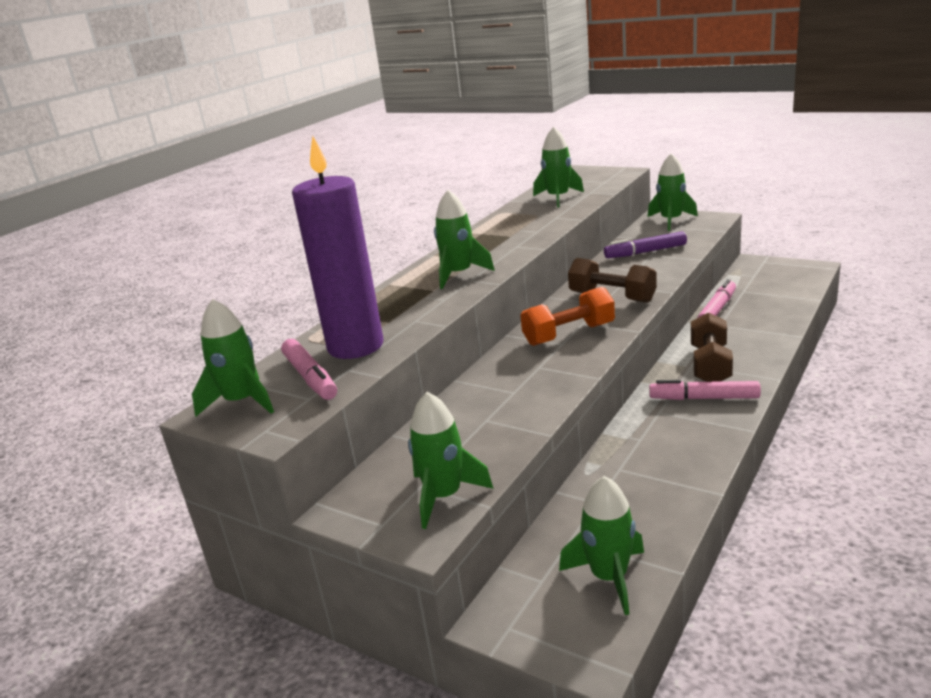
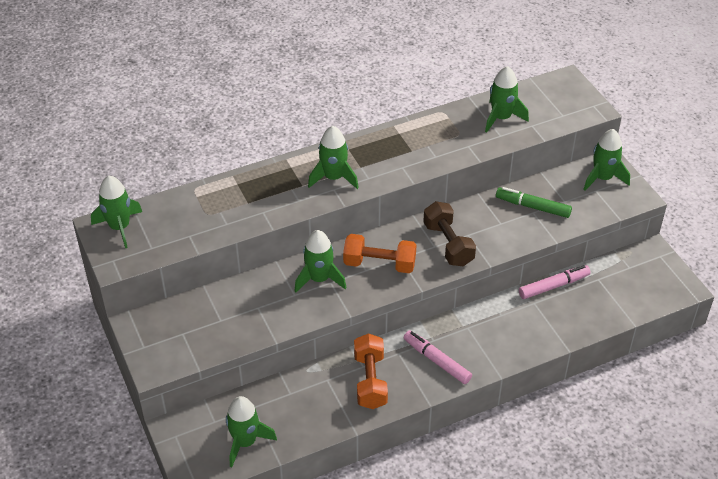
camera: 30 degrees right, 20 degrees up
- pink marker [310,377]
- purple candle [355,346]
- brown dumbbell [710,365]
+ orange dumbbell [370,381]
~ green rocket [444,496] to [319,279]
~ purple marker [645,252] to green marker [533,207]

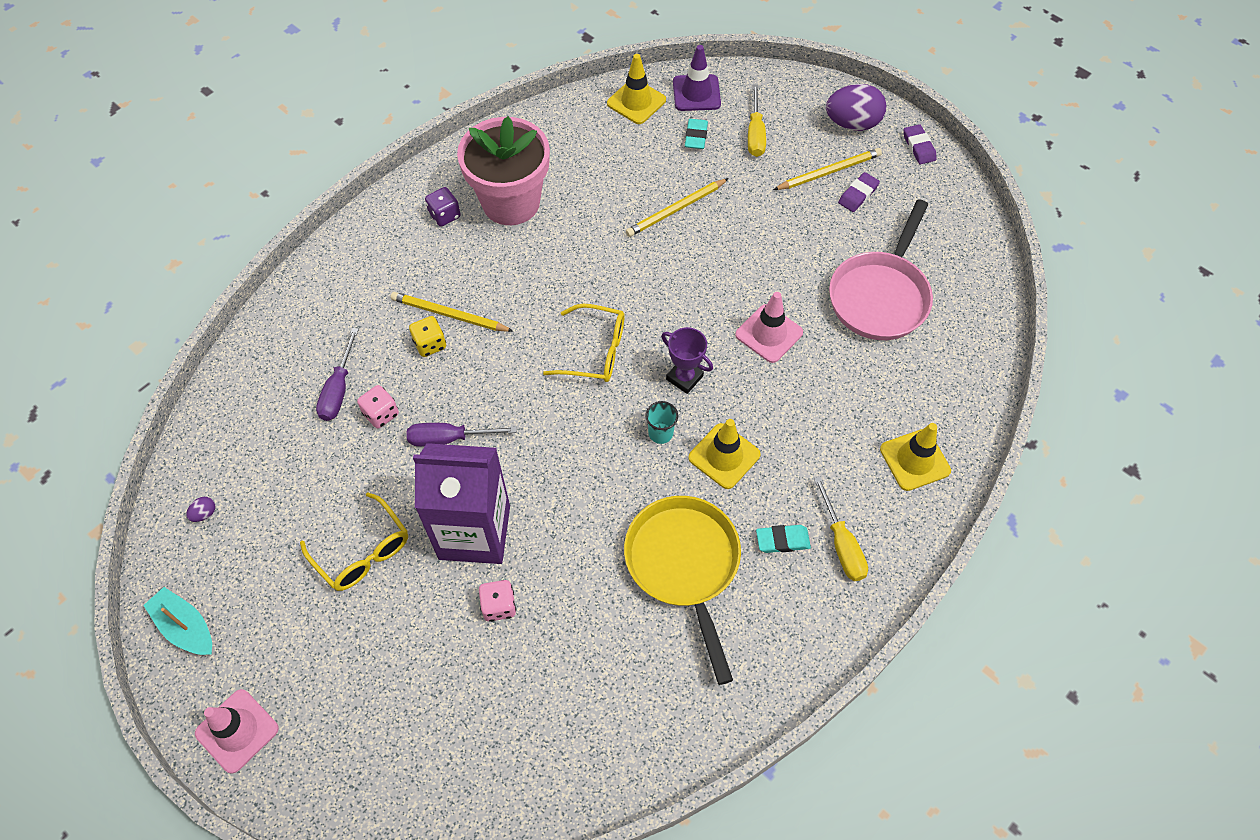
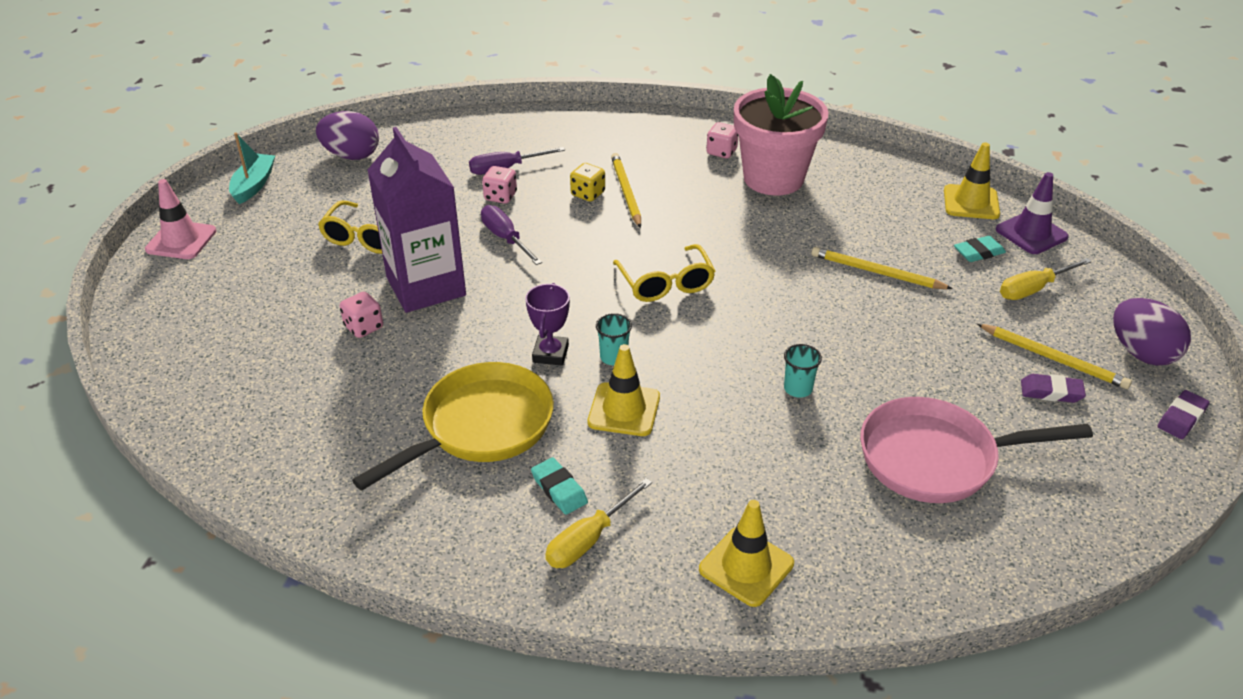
camera: 60 degrees right, 20 degrees down
~ purple trophy [684,377] to [550,354]
~ pink traffic cone [769,333] to turquoise cup [798,389]
~ purple dice [445,215] to pink dice [721,152]
~ purple egg [204,514] = [351,155] x2.49

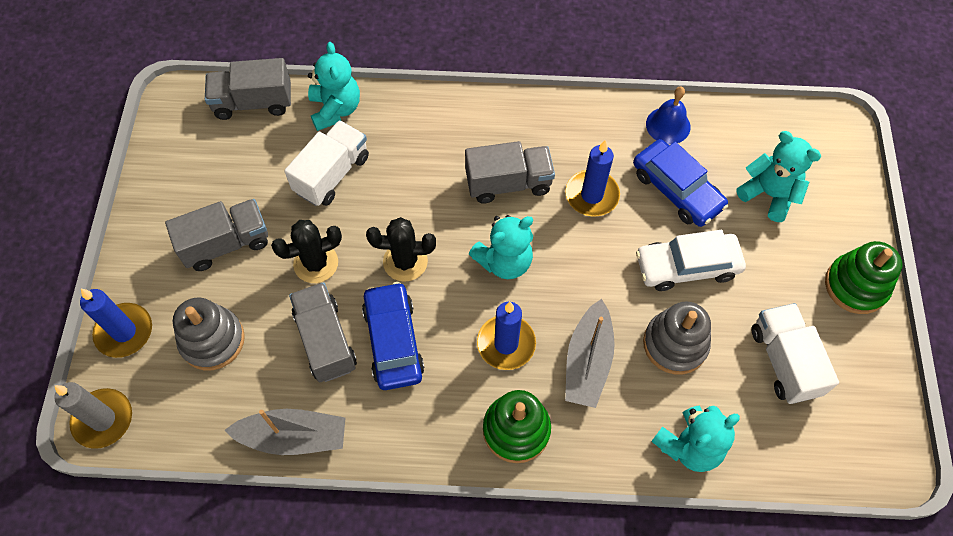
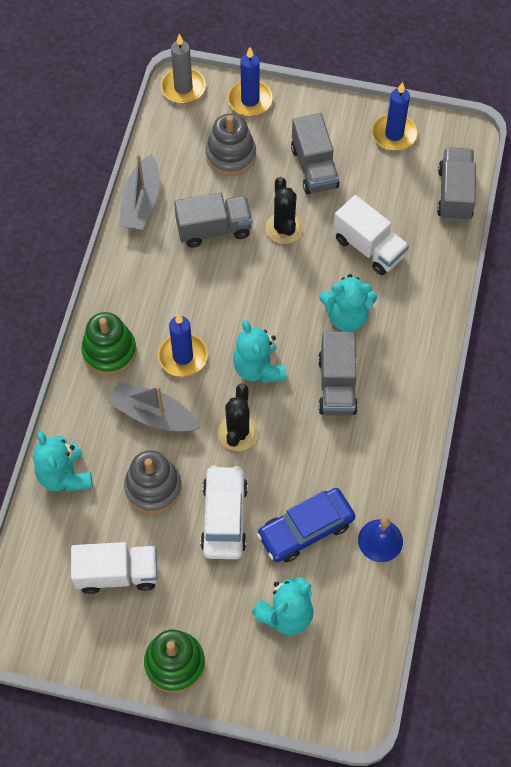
camera: 100 degrees right, 0 degrees up
- blue car [393,341]
~ turquoise teddy bear [335,109] to [346,316]
~ black cactus [405,261] to [238,433]
~ blue candle [592,195] to [394,134]

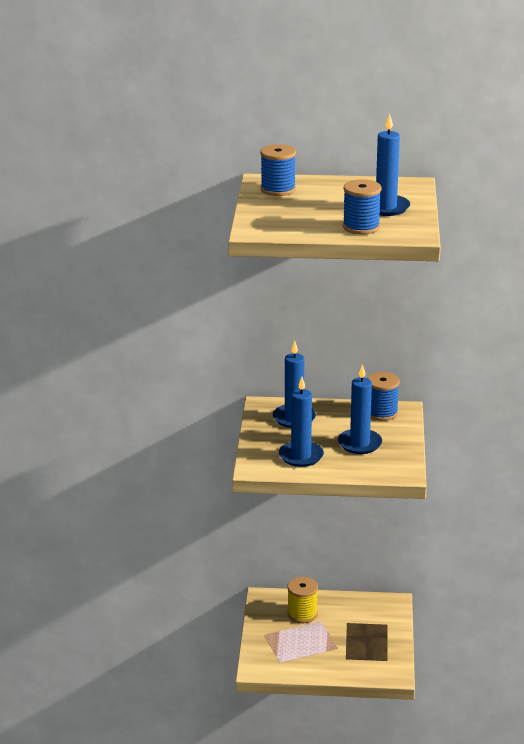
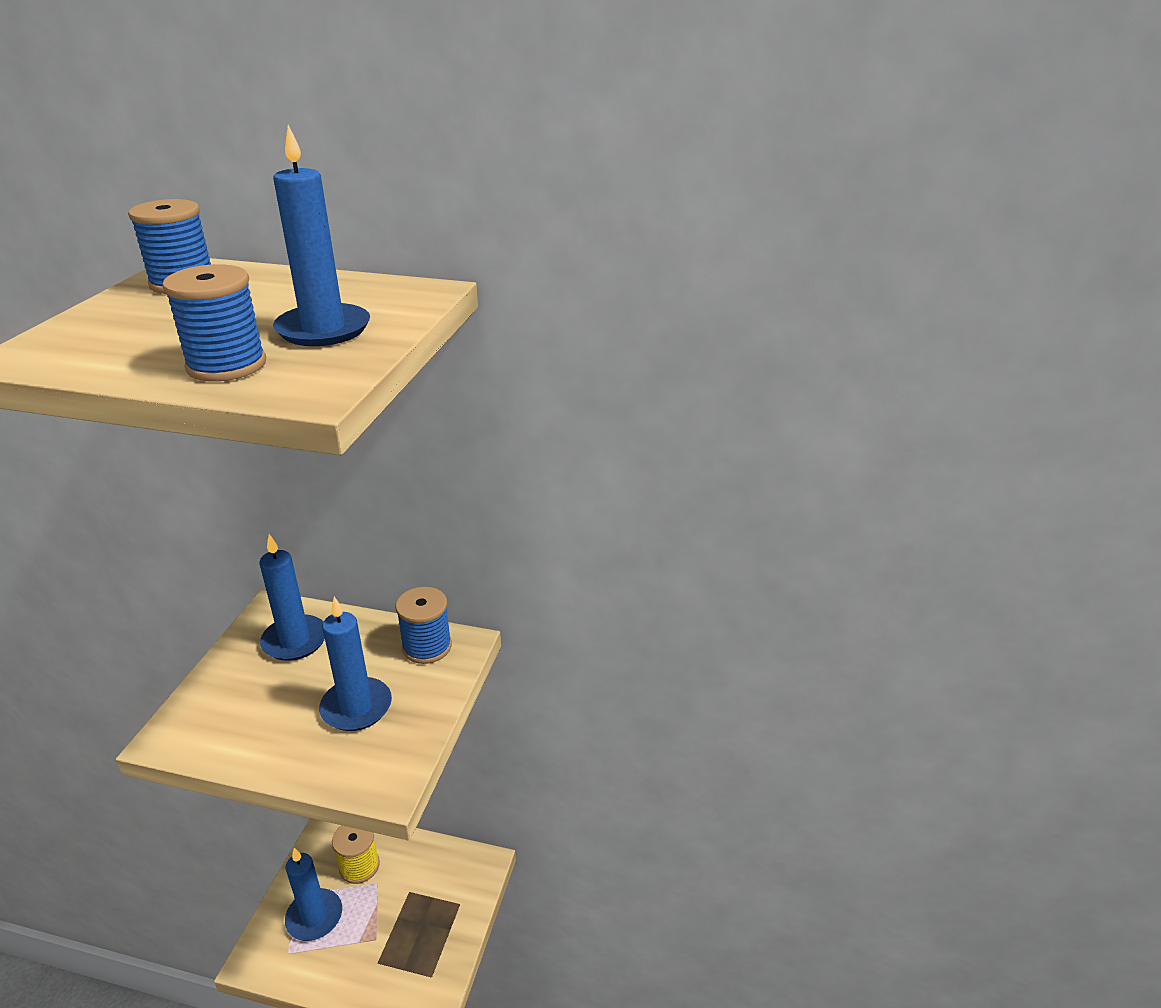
camera: 10 degrees right, 5 degrees up
~ blue candle [301,456] to [314,917]

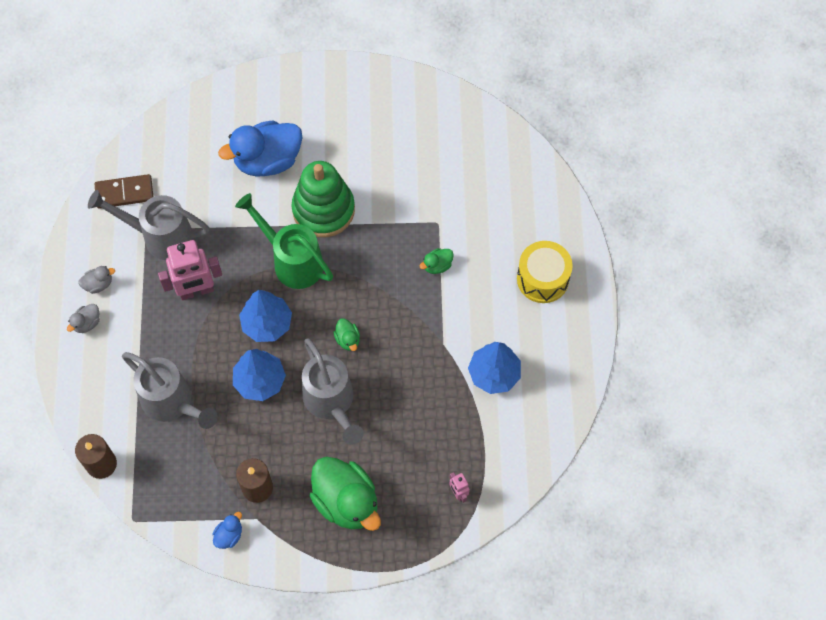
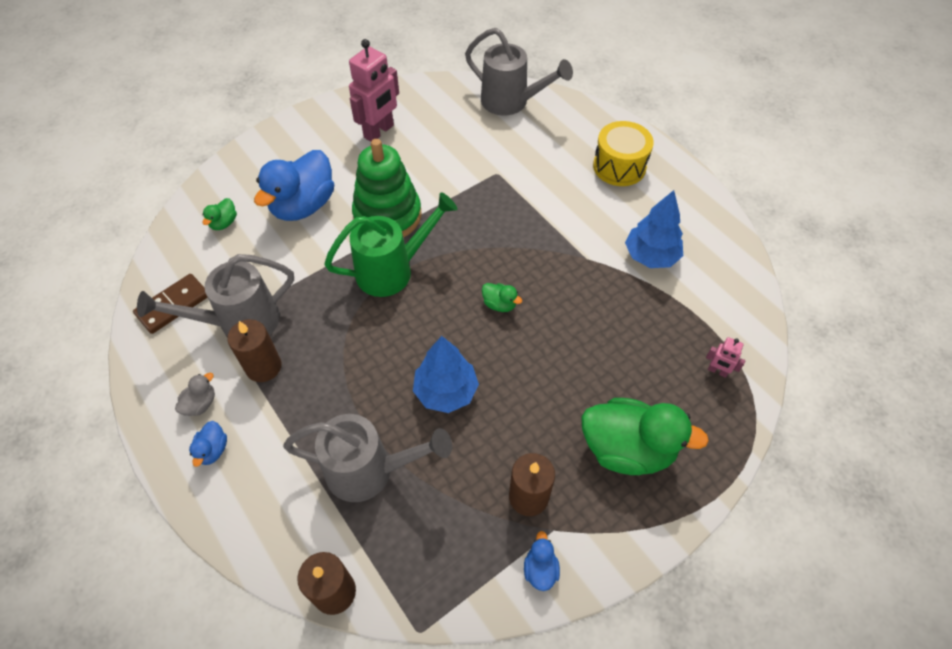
camera: 35 degrees left, 10 degrees down
- blue tree [267,324]
+ brown candle [263,367]
~ pink robot [196,291] to [379,132]
~ grey watering can [331,402] to [511,102]
~ green duck [437,265] to [224,223]
~ grey duck [87,323] to blue duck [213,450]
~ green watering can [292,261] = [392,270] 150 degrees clockwise

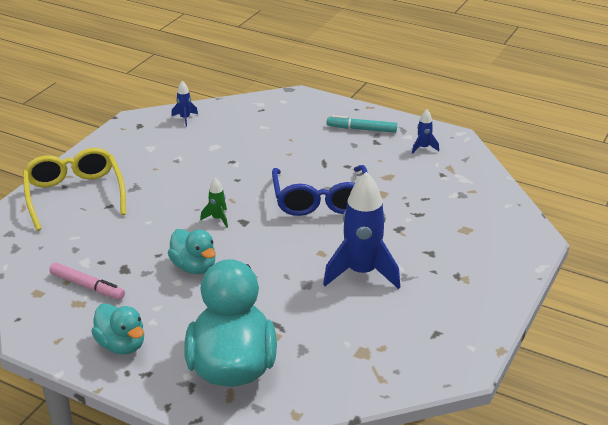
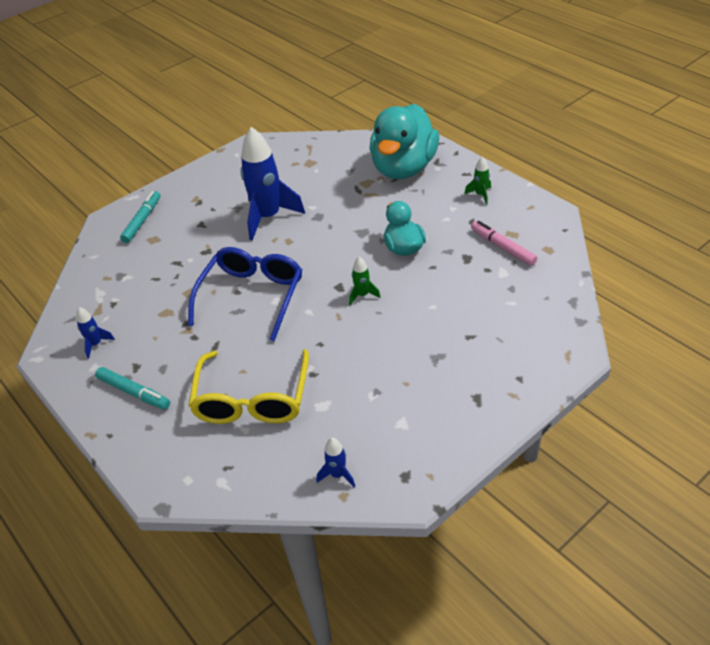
camera: 155 degrees left, 10 degrees up
+ turquoise marker [142,220]
~ yellow glasses [74,195] to [252,399]
~ turquoise duck [121,345] to green rocket [480,195]

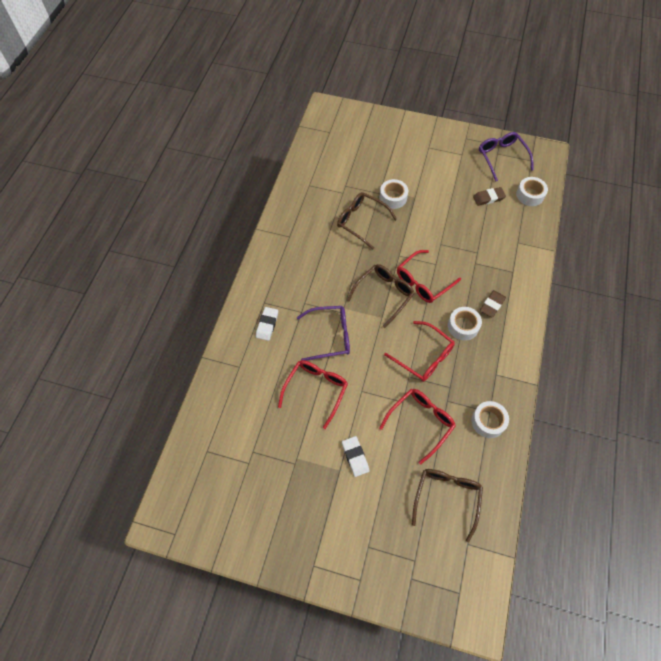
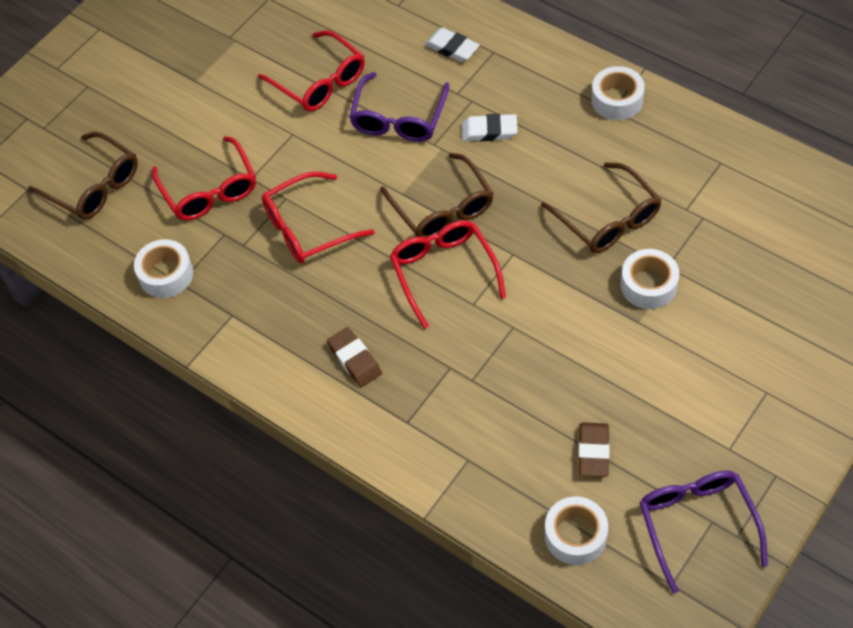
camera: 115 degrees right, 5 degrees down
~ white eraser [355,457] to [489,131]
~ white tape [463,326] to [617,100]
~ brown glasses [361,222] = [607,219] 90 degrees clockwise
~ purple glasses [501,158] = [697,525] 105 degrees counterclockwise

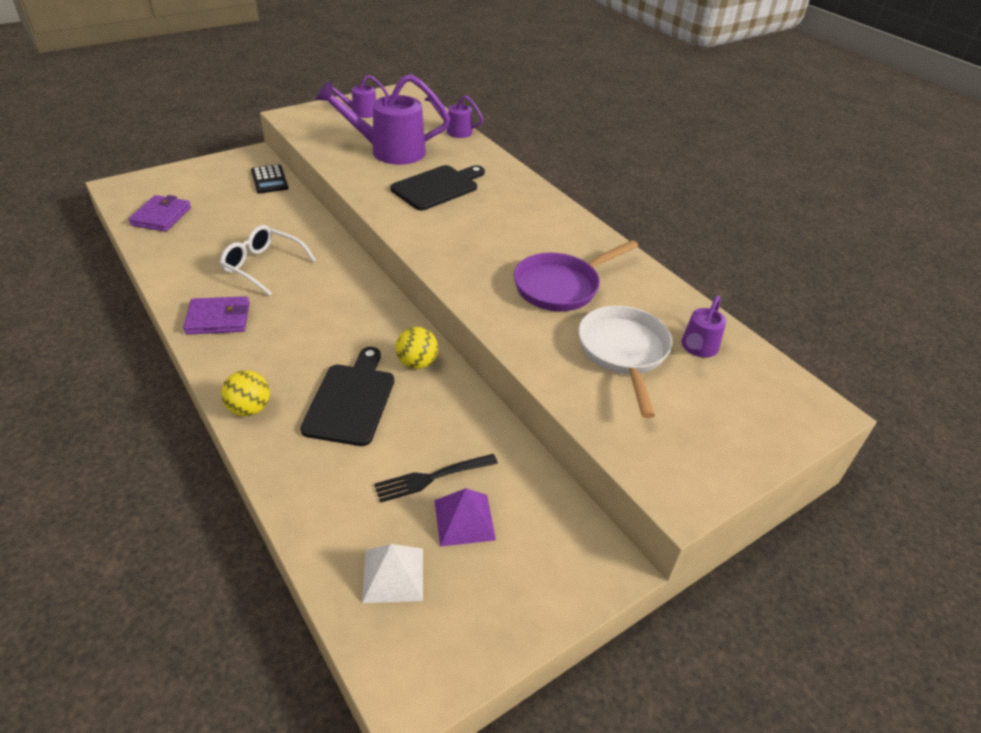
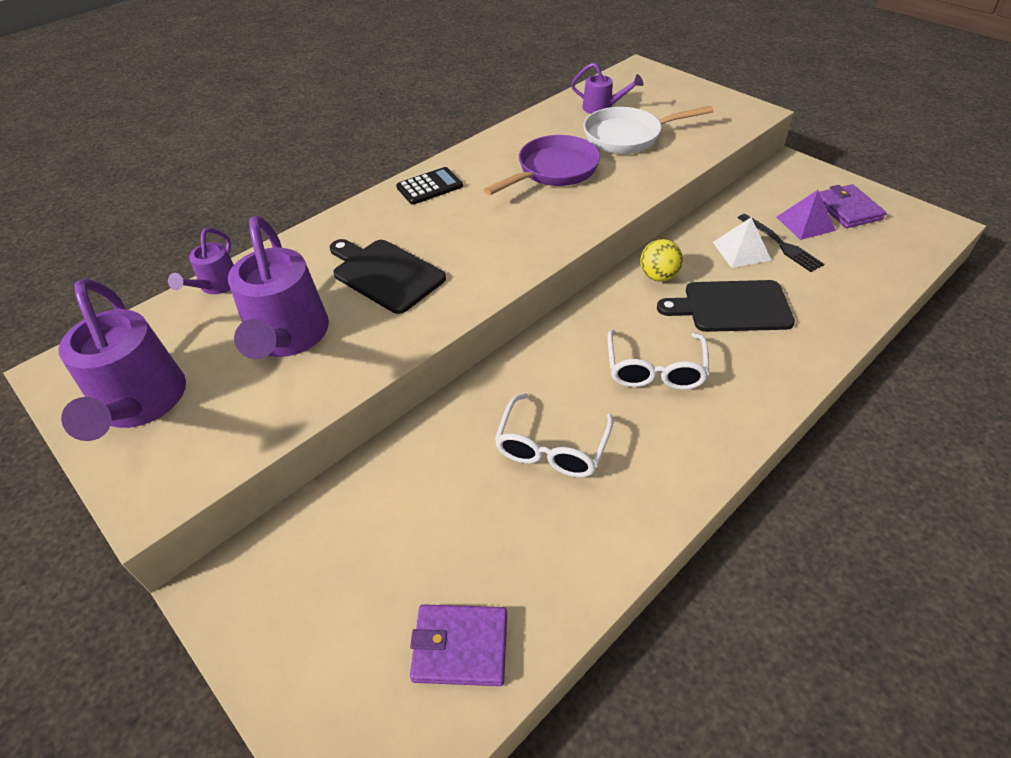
camera: 95 degrees left, 5 degrees up
- yellow ball [249,409]
+ white glasses [655,369]
~ purple wallet [218,319] to [847,209]
~ black calculator [269,180] to [429,187]
~ white pyramid [393,575] to [741,251]
~ purple pan [561,286] = [553,171] 90 degrees counterclockwise
~ purple watering can [360,112] = [140,404] x1.92

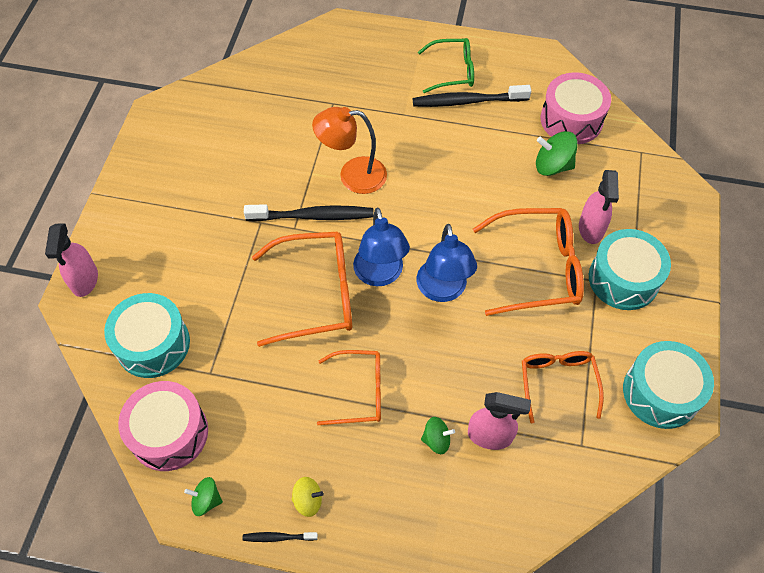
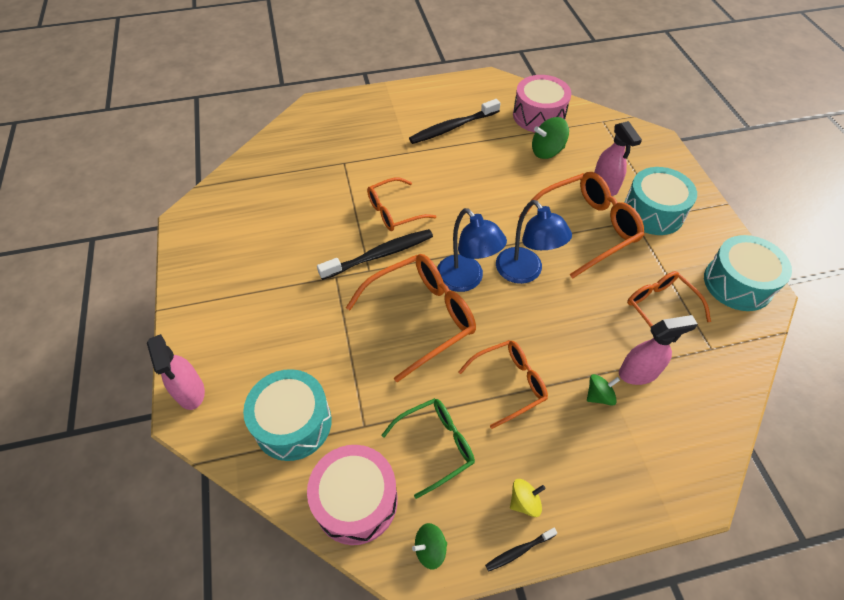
camera: 25 degrees left, 5 degrees down
~ green glasses [452,71] to [435,445]
~ orange lamp [352,175] to orange glasses [394,211]

